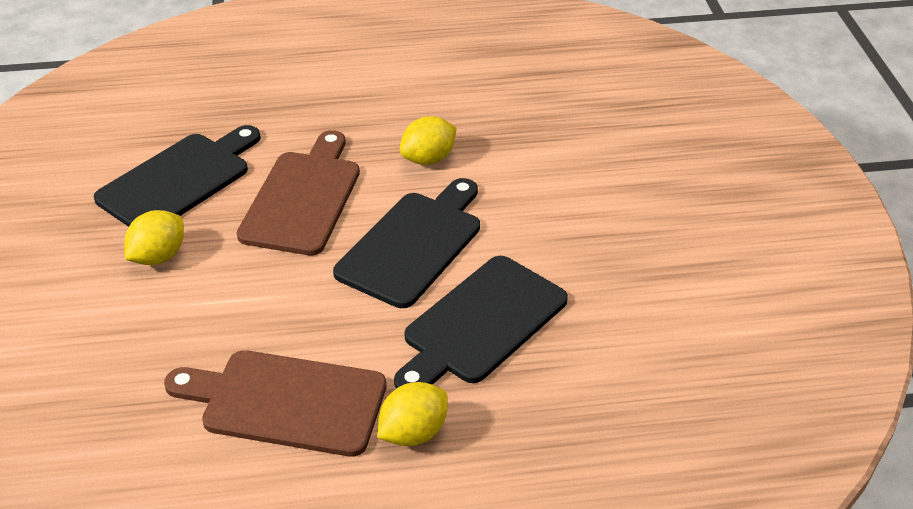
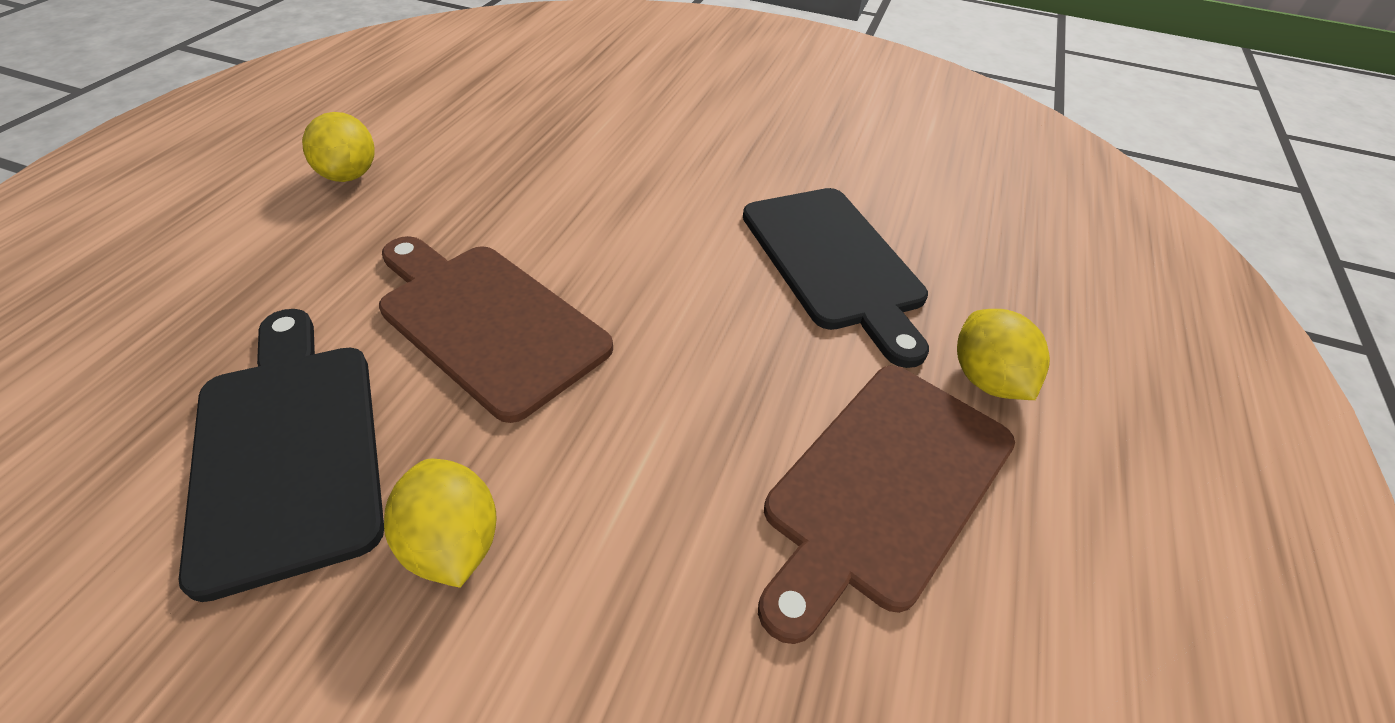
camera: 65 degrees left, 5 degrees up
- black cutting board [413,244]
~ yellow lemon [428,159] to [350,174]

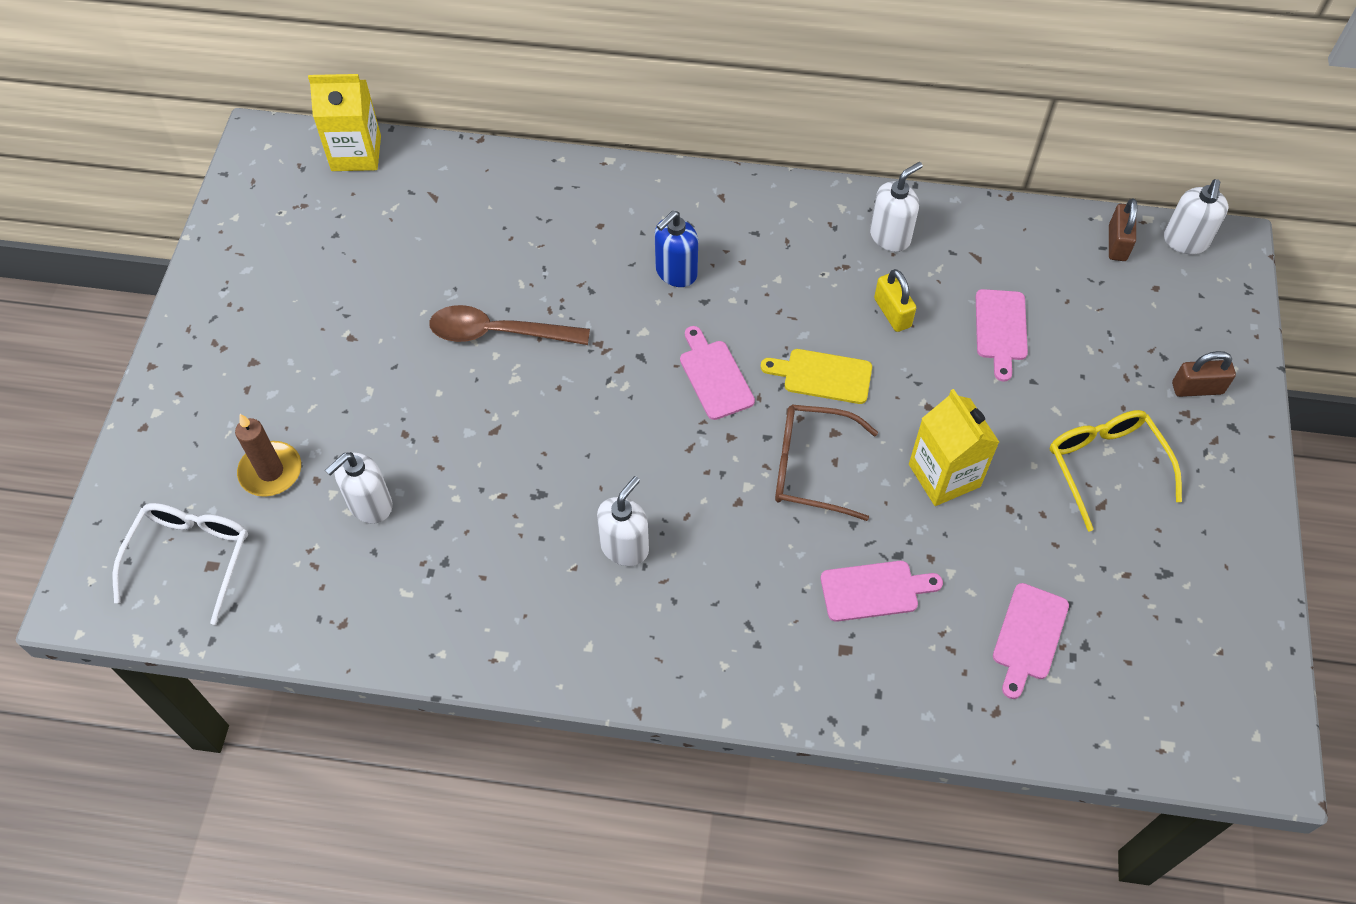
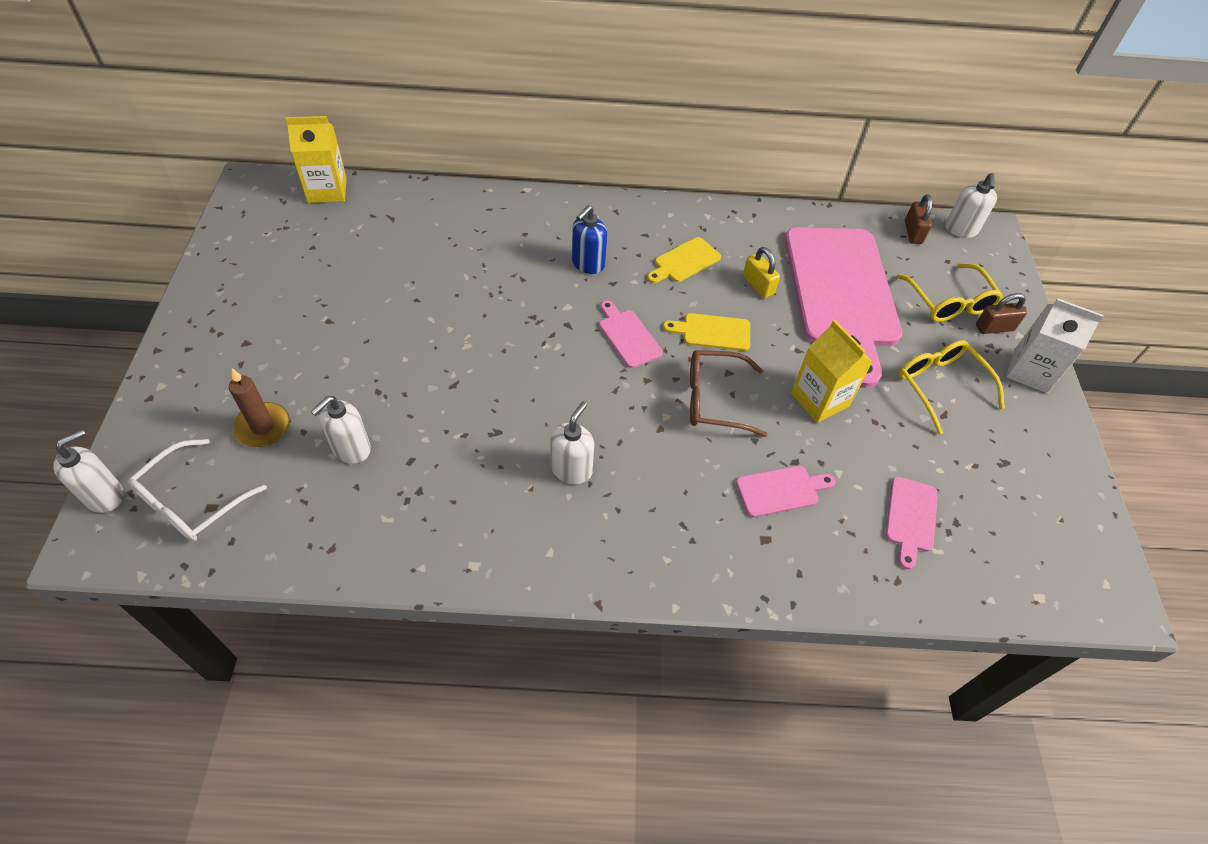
camera: 10 degrees left, 5 degrees down
- brown spoon [498,333]
+ yellow cutting board [684,261]
+ yellow glasses [949,302]
+ white carton [1030,371]
~ white soap dispenser [890,236] to [104,495]
~ white glasses [191,557] = [191,501] 150 degrees counterclockwise
~ pink cutting board [1000,329] = [841,293] x2.48

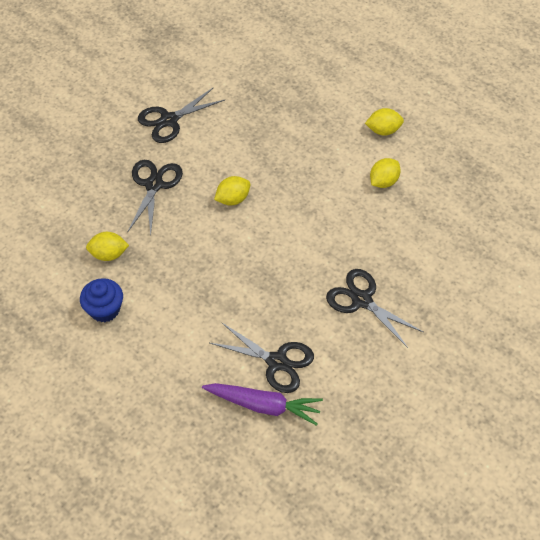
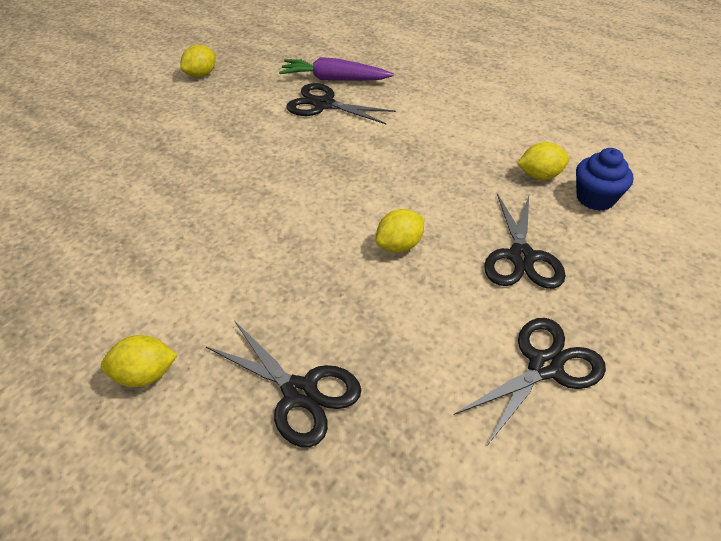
camera: 175 degrees right, 10 degrees down
~ blue cupcake [105,309] to [595,198]
~ black scissors [362,300] to [300,393]
~ yellow lemon [383,181] to [201,75]

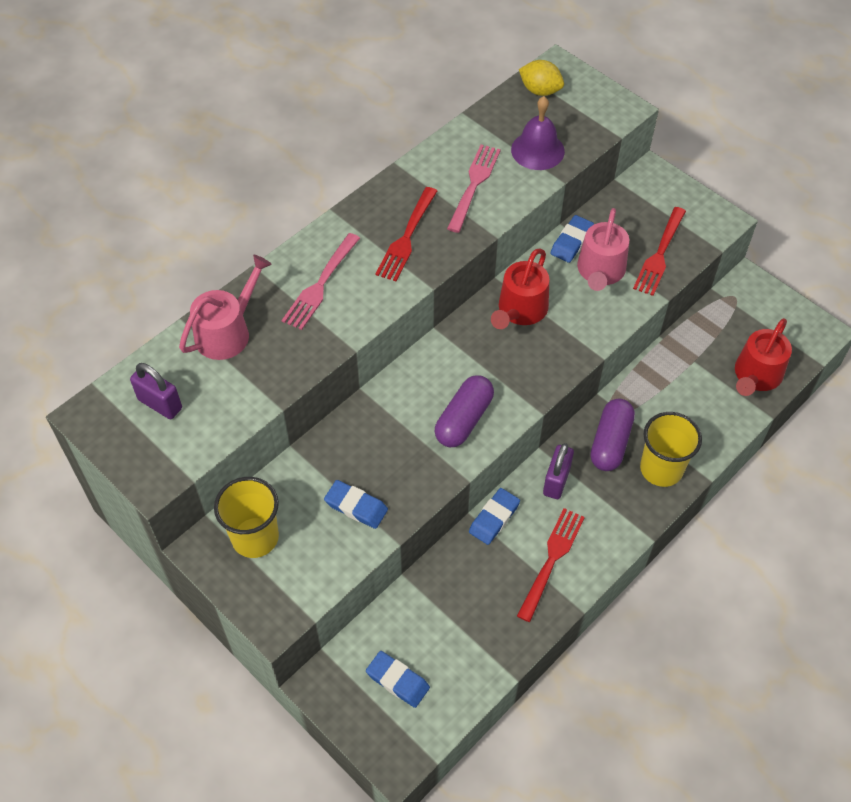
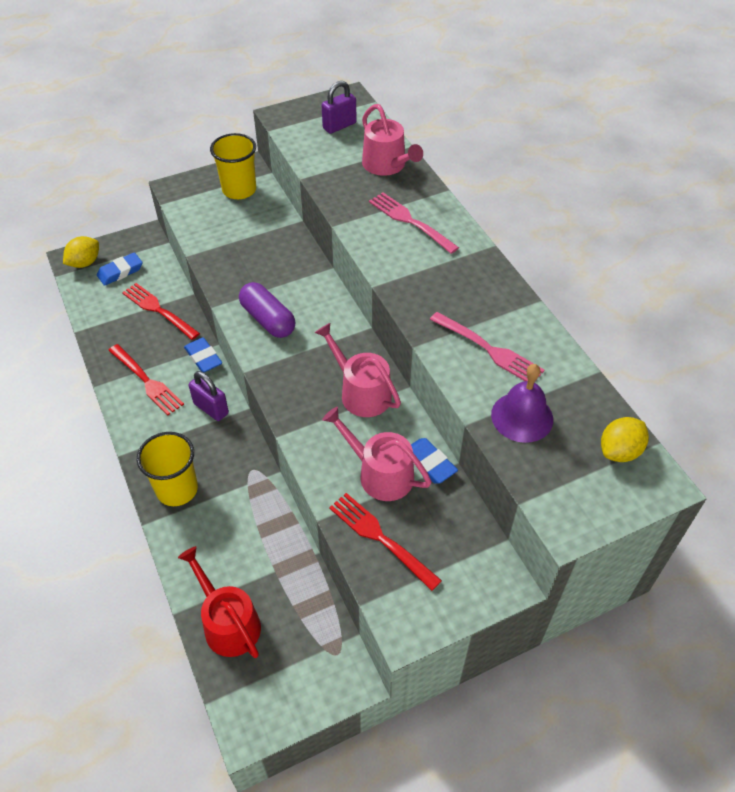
camera: 110 degrees right, 5 degrees down
- blue eraser [356,506]
- purple capsule [610,442]
+ yellow lemon [85,263]
~ red fork [407,237] to [158,310]
~ red watering can [520,310] to pink watering can [361,392]

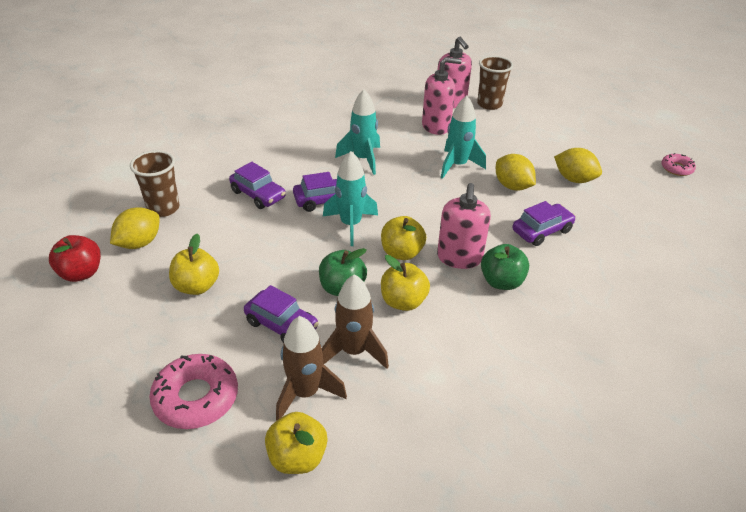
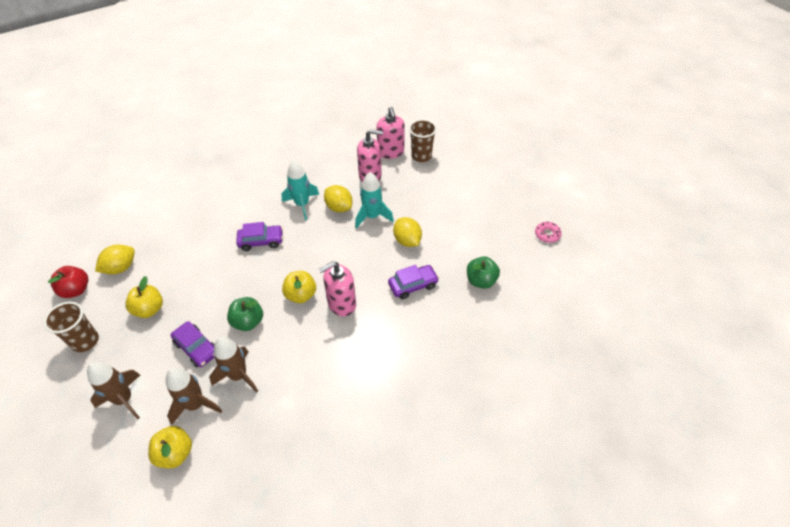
camera: 10 degrees right, 10 degrees up
- purple car [258,194]
- turquoise rocket [351,225]
- yellow apple [403,301]
~ brown cup [163,208] to [85,341]
~ green apple [501,282] to [481,281]
~ yellow lemon [574,179] to [339,207]
~ pink donut [196,397] to brown rocket [124,399]
~ pink soap dispenser [459,258] = [341,304] 45 degrees clockwise

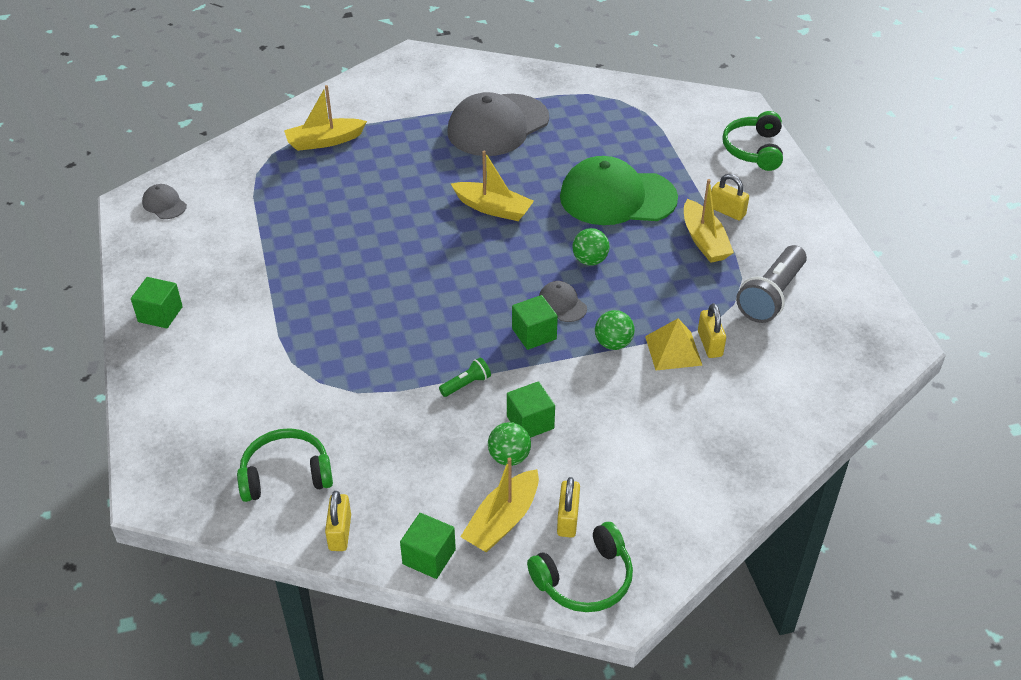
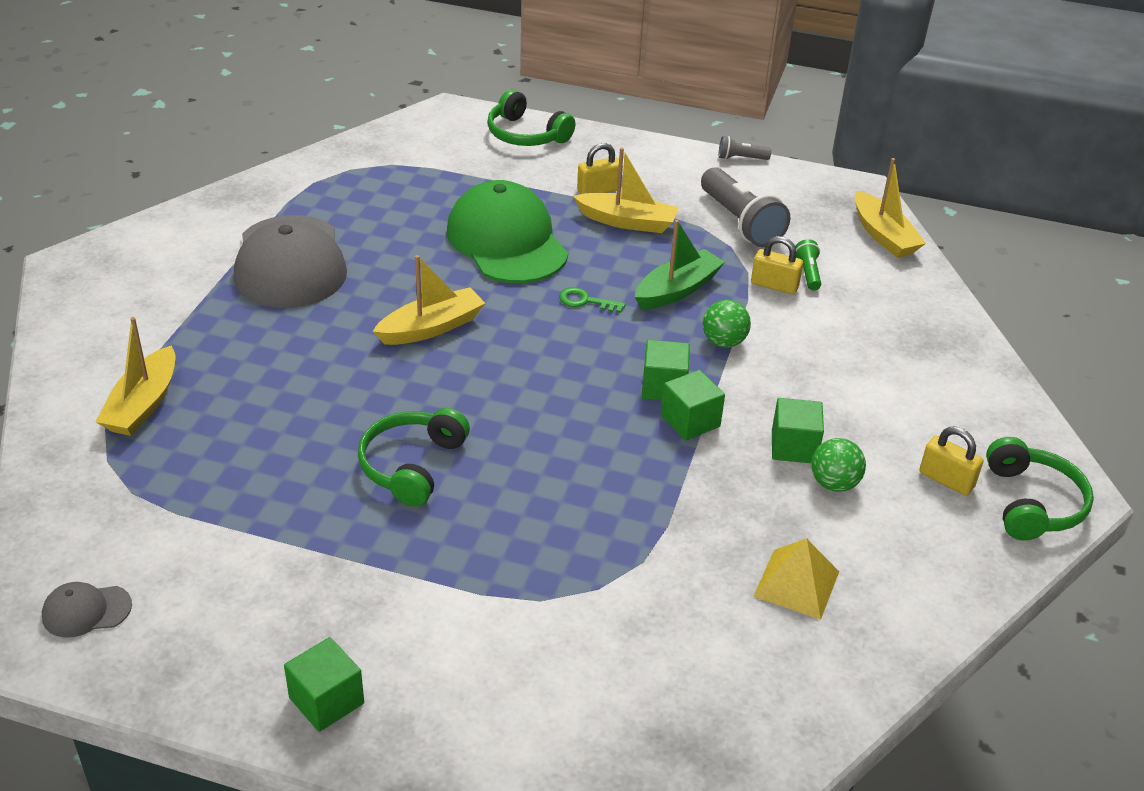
camera: 60 degrees left, 5 degrees down
- yellow padlock [340,532]
- grey cap [562,304]
+ green boat [677,290]
+ grey flashlight [741,158]
~ green headphones [286,474] to [411,465]
~ green cube [429,557] to [690,421]
~ green flashlight [466,384] to [808,273]
~ yellow boat [502,521] to [883,235]
~ yellow pyramid [673,350] to [796,583]
~ green ball [590,260] to green key [586,301]
~ green cap [617,197] = [507,241] 120 degrees clockwise

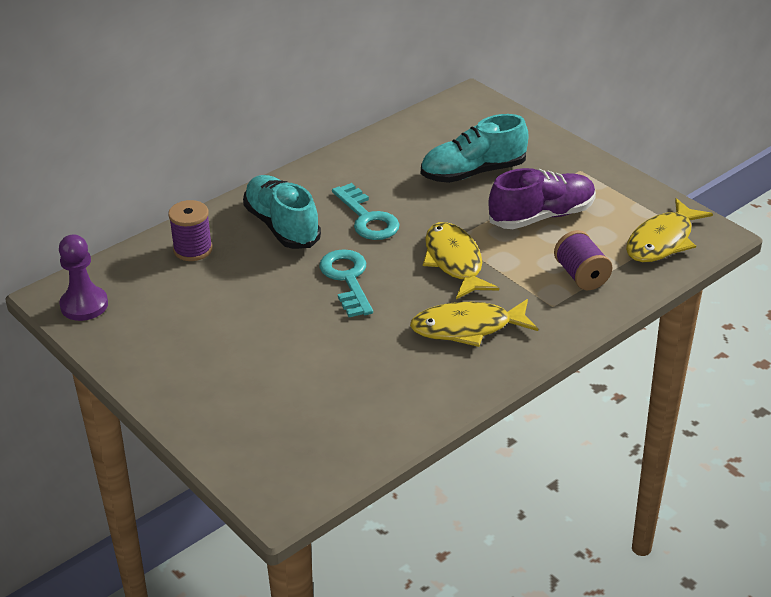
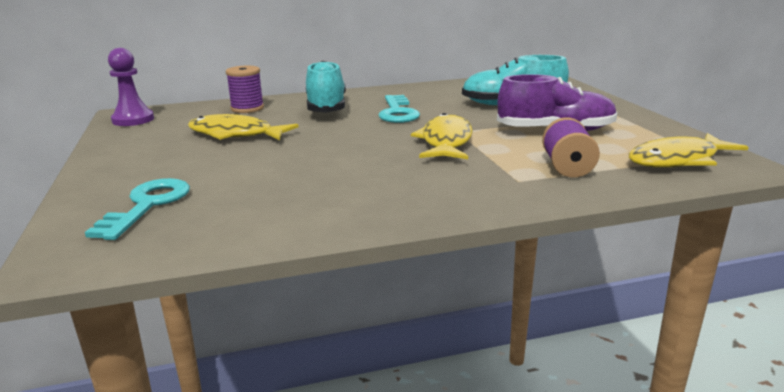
camera: 25 degrees right, 15 degrees down
~ turquoise key [347,279] to [147,205]
~ yellow fish [467,328] to [235,134]

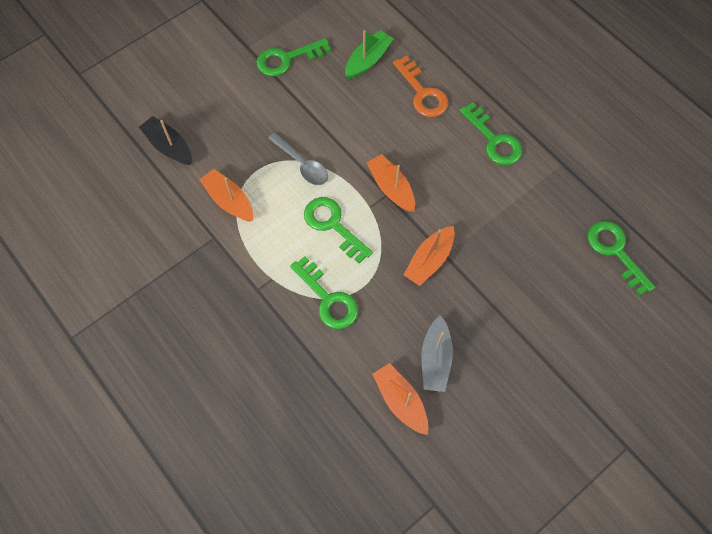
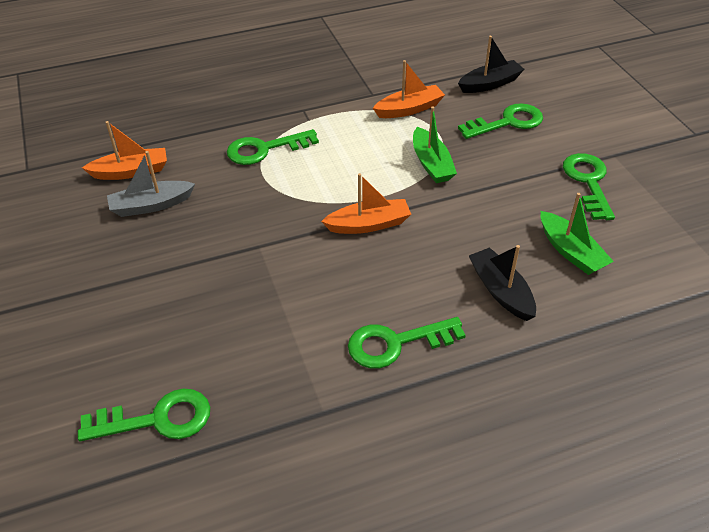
camera: 110 degrees right, 20 degrees down
- orange boat [429,260]
~ green key [333,225] to [507,122]
~ grey spoon [302,164] to green boat [431,164]
~ orange key [422,93] to black boat [501,291]
~ grey boat [435,359] = [151,205] 45 degrees counterclockwise

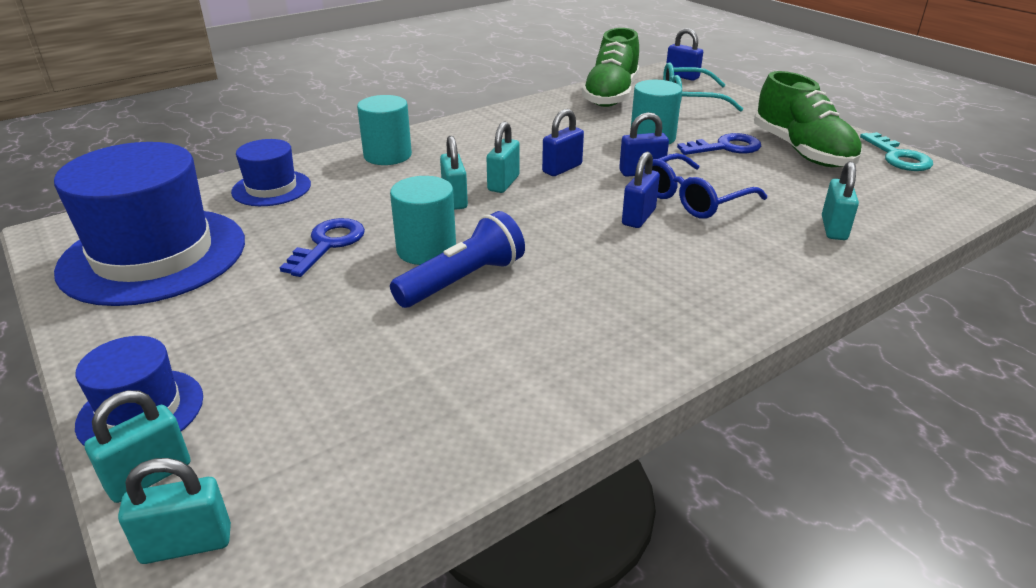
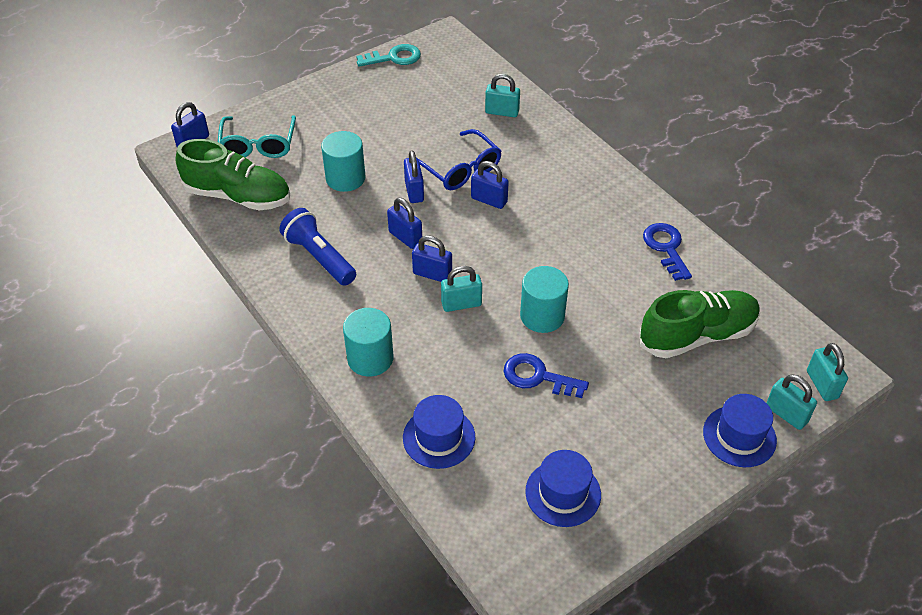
camera: 90 degrees left, 15 degrees up
~ blue flashlight [463,280] to [319,257]
~ blue key [725,147] to [666,248]
~ green shoe [802,151] to [697,335]
~ turquoise padlock [503,183] to blue padlock [432,274]
~ blue hat [153,255] = [563,493] x0.51

